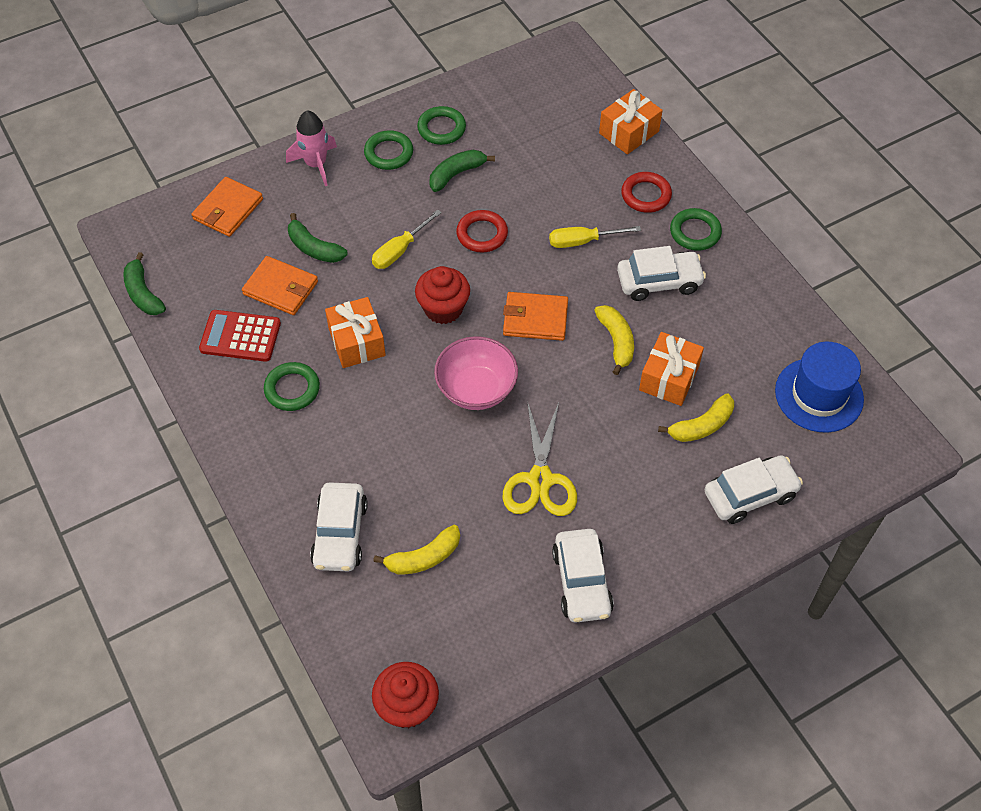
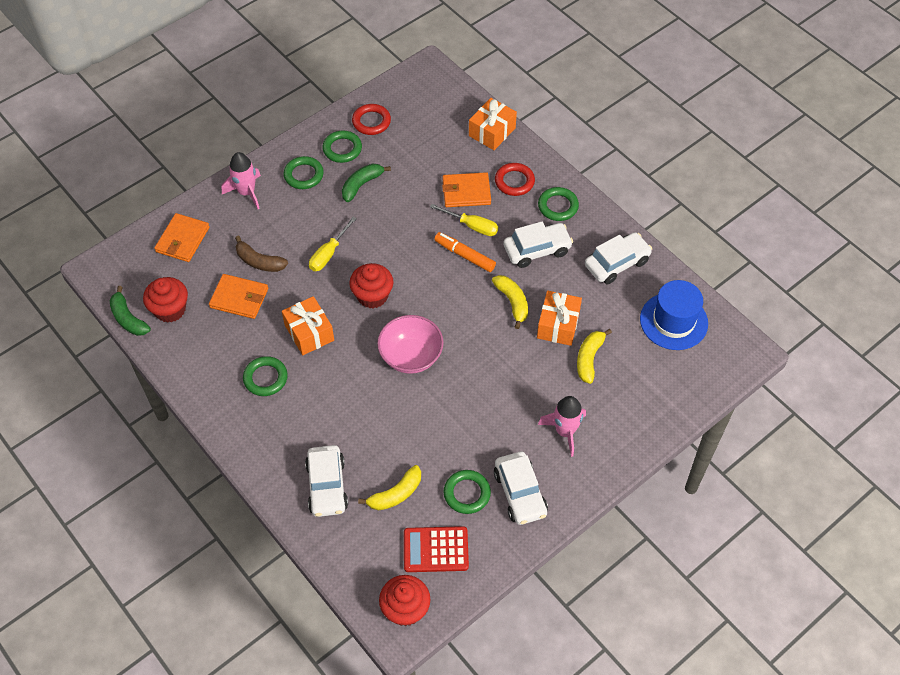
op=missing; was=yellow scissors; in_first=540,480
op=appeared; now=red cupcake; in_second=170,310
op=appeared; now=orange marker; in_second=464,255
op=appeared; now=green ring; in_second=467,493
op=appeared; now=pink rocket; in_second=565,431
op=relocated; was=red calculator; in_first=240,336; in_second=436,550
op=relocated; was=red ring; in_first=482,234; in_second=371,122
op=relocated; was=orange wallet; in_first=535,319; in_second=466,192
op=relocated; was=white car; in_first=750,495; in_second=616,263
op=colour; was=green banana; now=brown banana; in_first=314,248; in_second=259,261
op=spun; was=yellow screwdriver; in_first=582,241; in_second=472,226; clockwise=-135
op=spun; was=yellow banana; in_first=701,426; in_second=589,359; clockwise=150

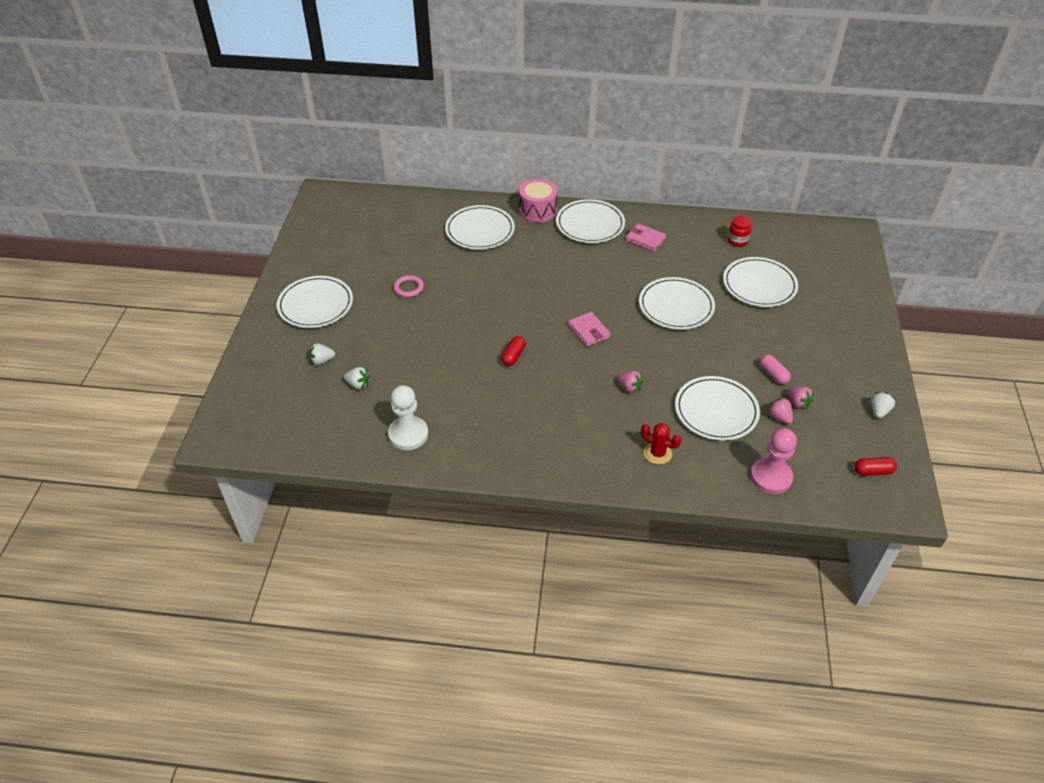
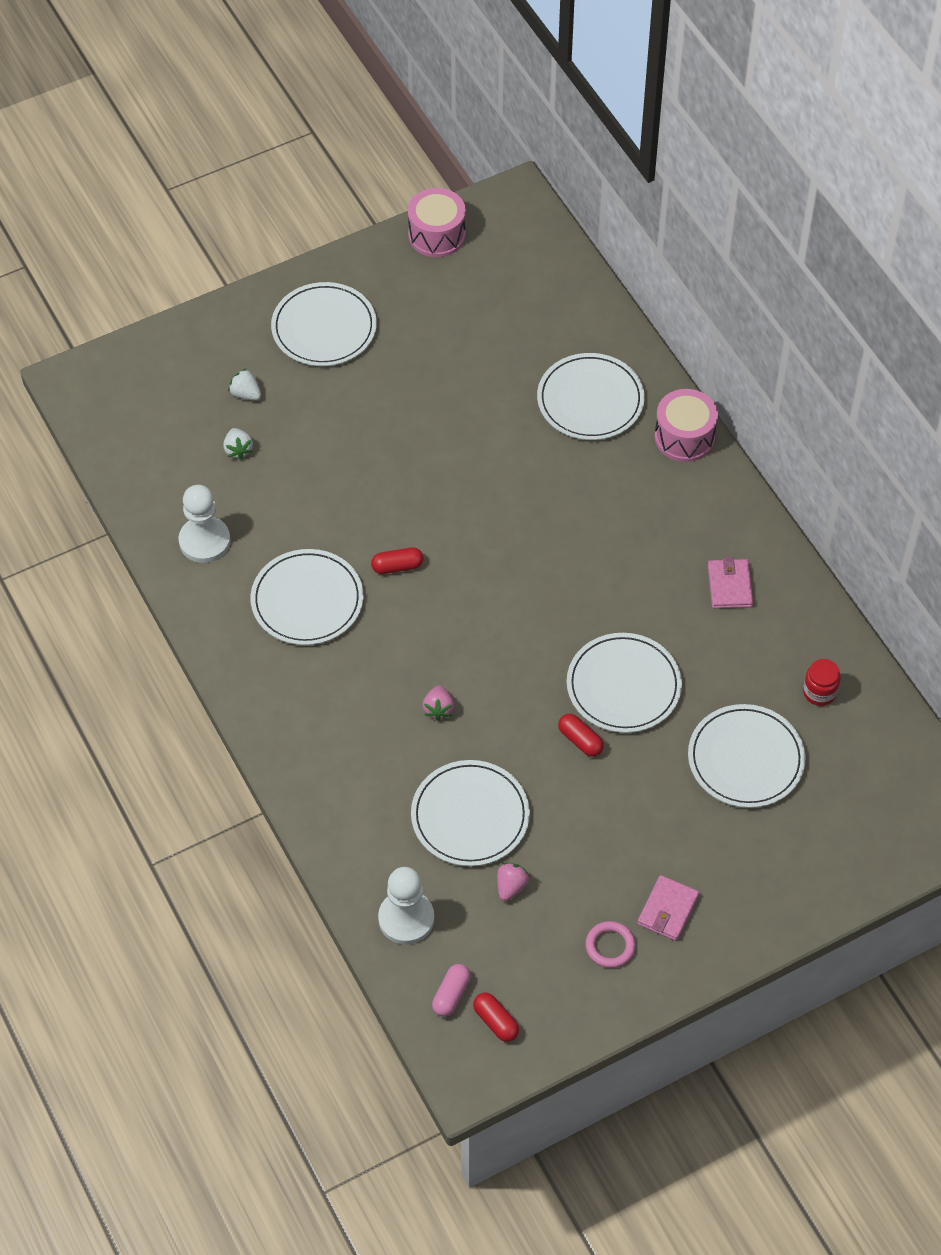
op=missing; was=red cactus; in_first=657,453
op=missing; was=pink strawberry; in_first=798,403
op=missing; was=white strawberry; in_first=879,411
op=appeared; now=pink drum; in_second=436,235
op=appeared; now=red capsule; in_second=580,740
op=relocated; was=pink ring; in_first=409,288; in_second=610,946
op=relocated; was=white plate; in_first=590,224; in_second=307,600
op=relocated; was=pink wallet; in_first=589,331; in_second=668,910
op=relocated; was=pink capsule; in_first=773,374; in_second=451,995
op=colour; was=pink pawn; now=white pawn; in_first=771,477; in_second=406,918

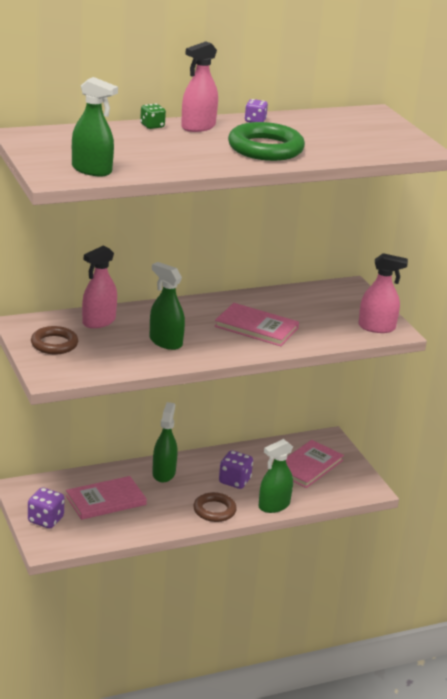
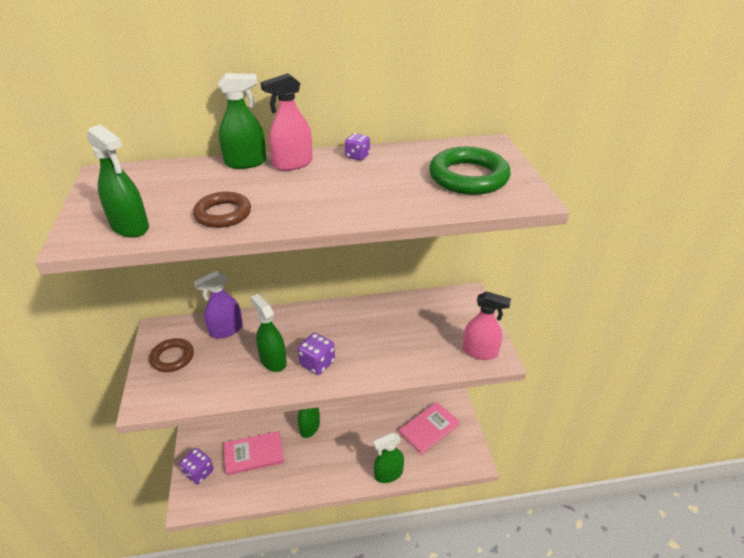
op=missing; was=pink book; in_first=256,327
op=relocated; was=brown ring; in_first=214,510; in_second=223,214
op=relocated; was=purple dice; in_first=234,481; in_second=317,363
op=relocated; was=green ring; in_first=265,148; in_second=468,177
op=exchanged; was=green dice; now=green spray bottle; in_first=152,126; in_second=246,162
op=colour; was=pink spray bottle; now=purple spray bottle; in_first=99,321; in_second=226,330

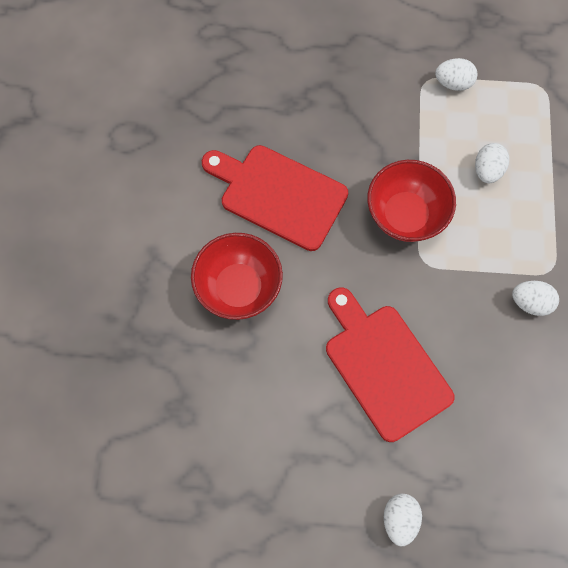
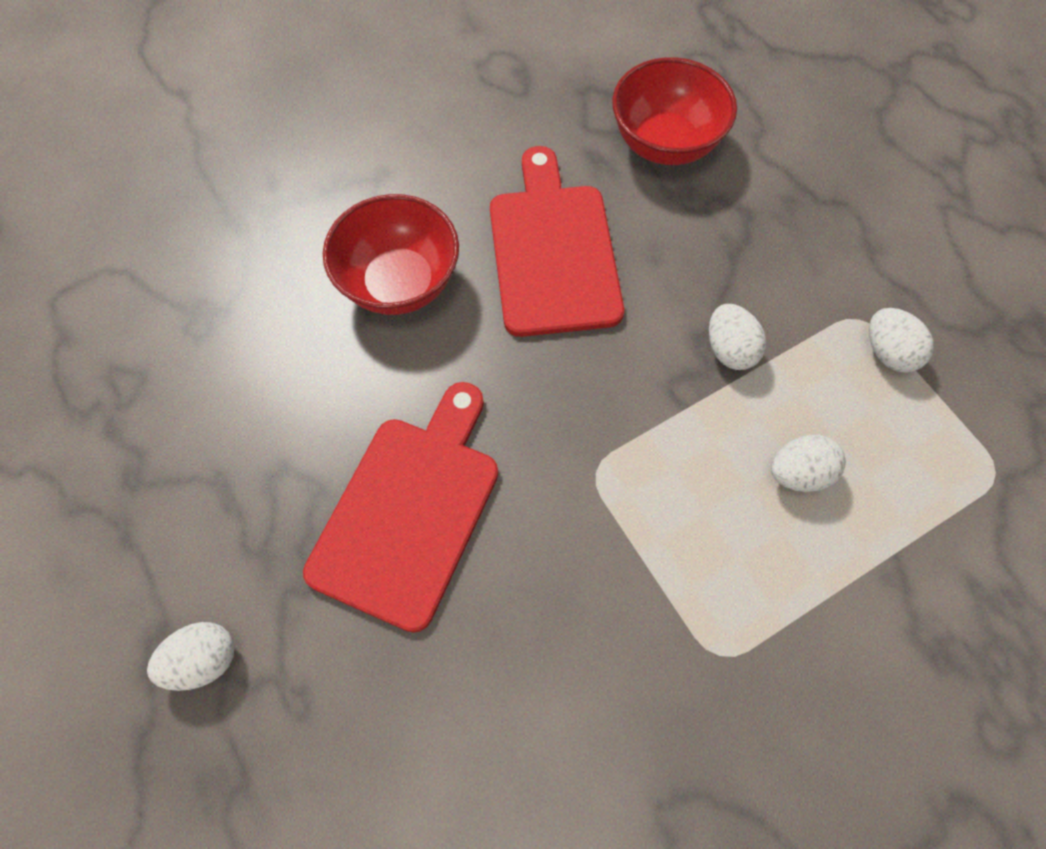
op=relocated; was=red bowl; in_first=405,215; in_second=665,143
op=relocated; was=white egg; in_first=530,302; in_second=729,349

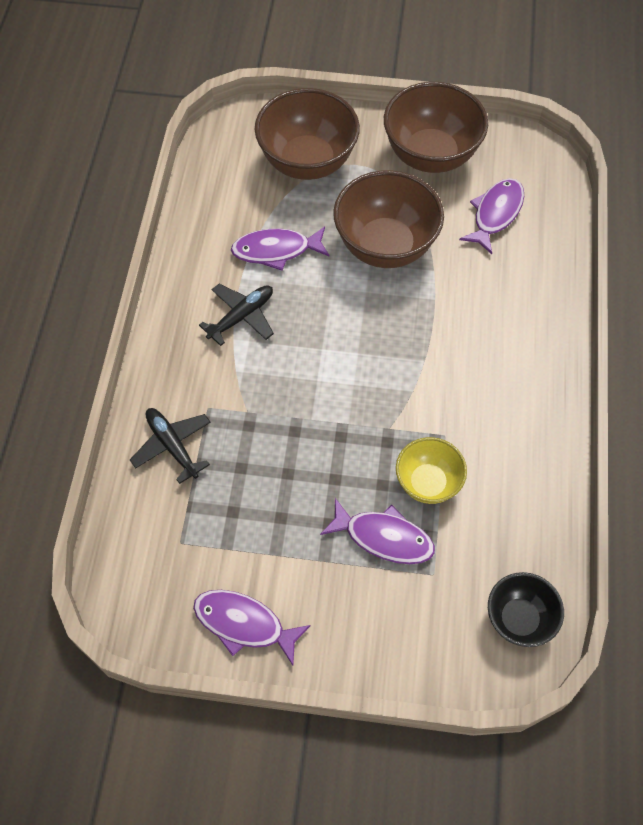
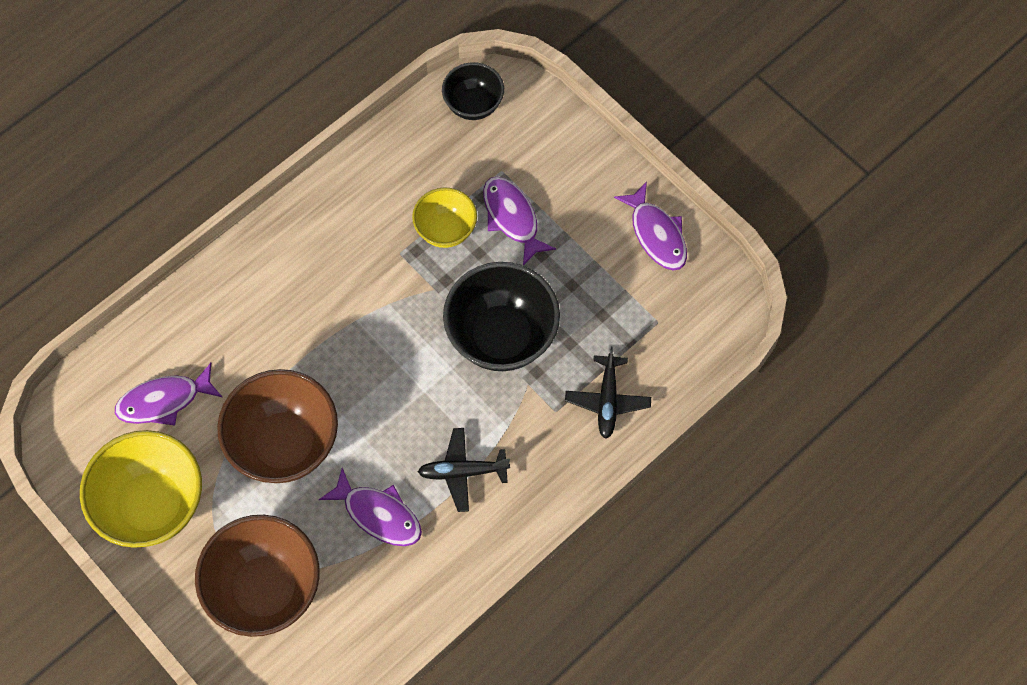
op=appeared; now=black bowl; in_second=501,336
op=colour; was=brown bowl; now=yellow bowl; in_first=430,155; in_second=152,505

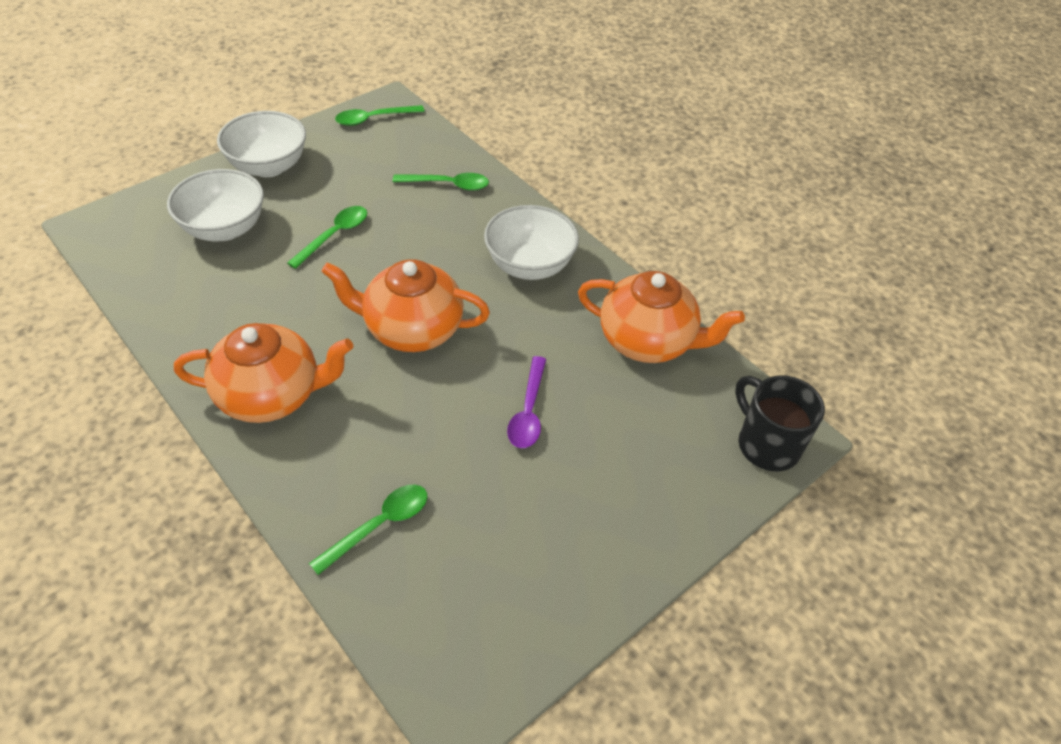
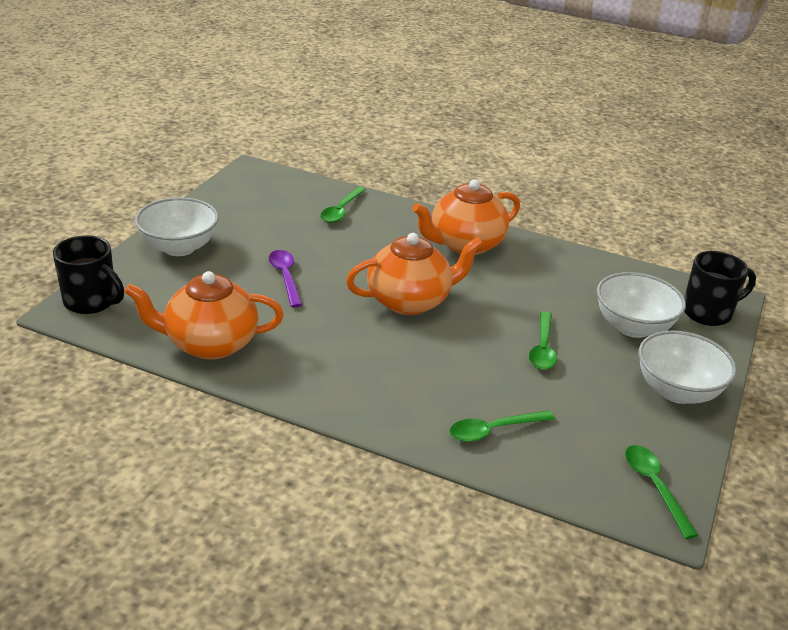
op=appeared; now=black mug; in_second=708,313
op=relocated; was=white bowl; in_first=529,265; in_second=179,247
op=spun; was=green spoon; in_first=374,119; in_second=654,487; clockwise=-60

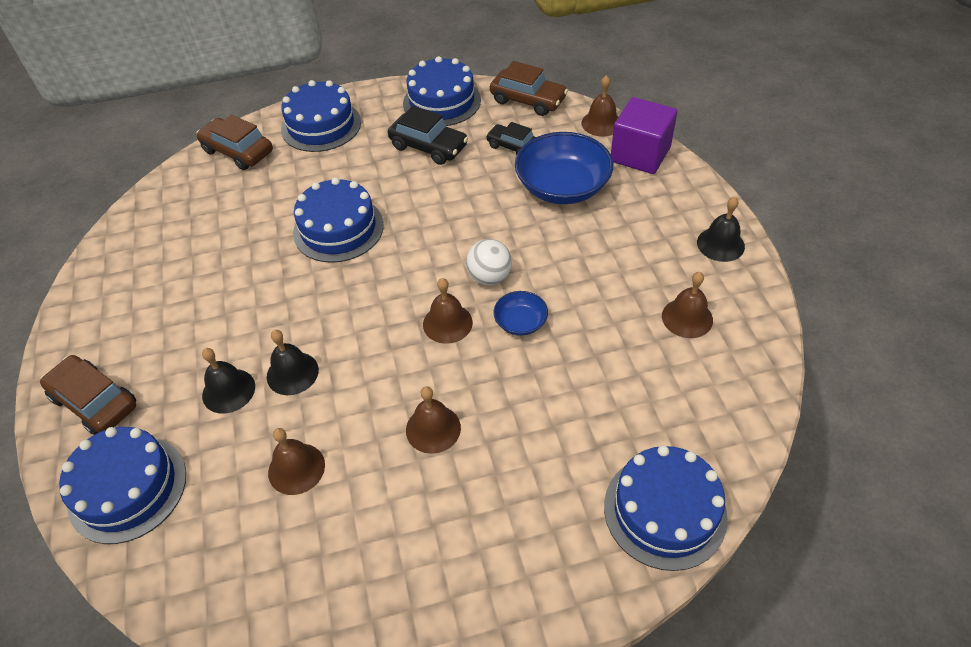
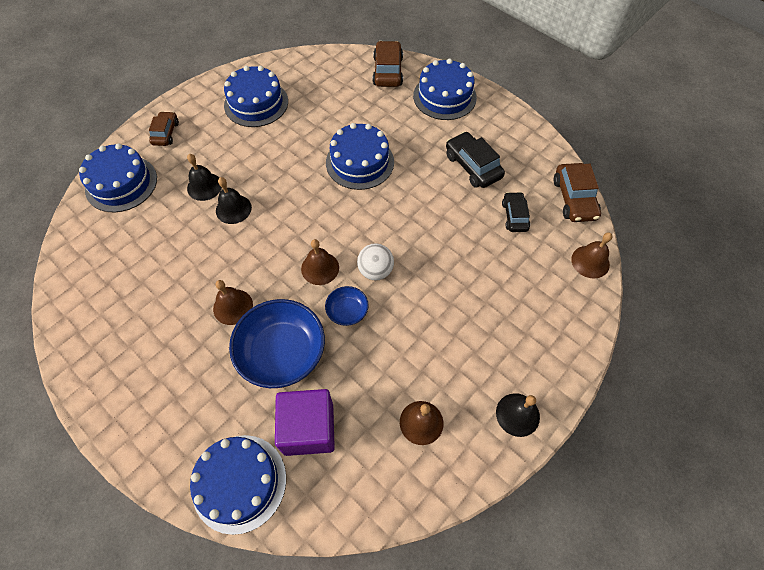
op=missing; was=brown bell; in_first=296,468
op=relocated; was=blue cake; in_first=442,101; in_second=256,103
op=relocated; was=blue bowl; in_first=562,187; in_second=282,352
op=relocated; was=purple cube; in_first=640,154; in_second=308,428
op=spun; was=black car; in_first=428,146; in_second=472,166; clockwise=150
op=size; was=brown car; in_first=95,402; in_second=165,133; ratio=0.66

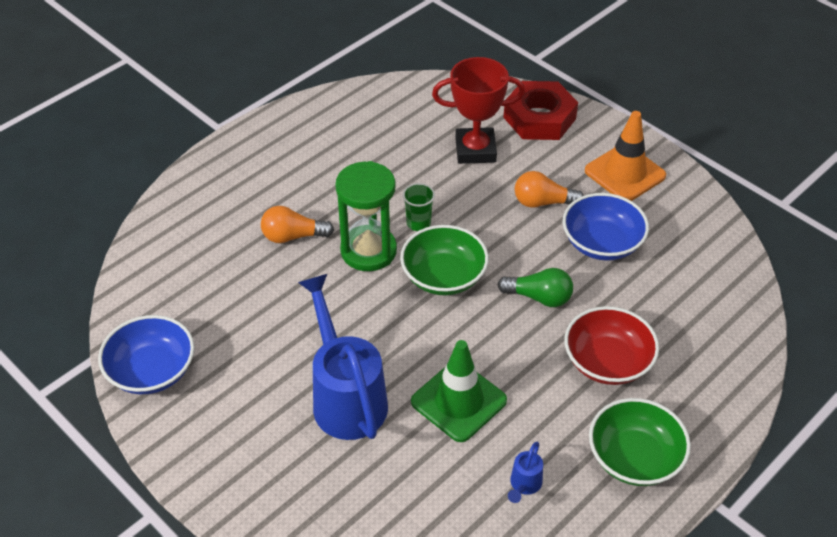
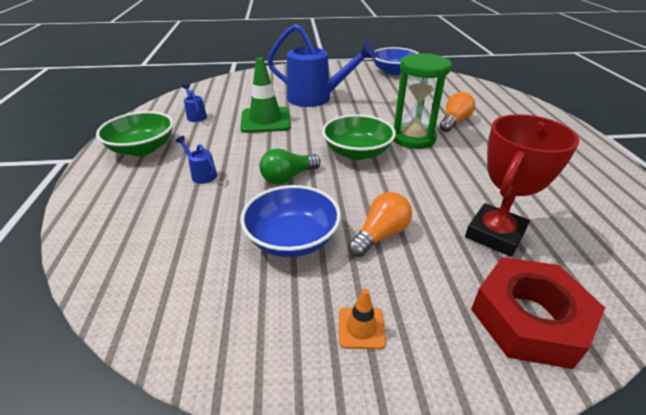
op=missing; was=green cup; in_first=418,223
op=exchanged; was=red bowl; now=blue watering can; in_first=607,362; in_second=202,174
op=size; was=orange traffic cone; in_first=625,173; in_second=361,328; ratio=0.49

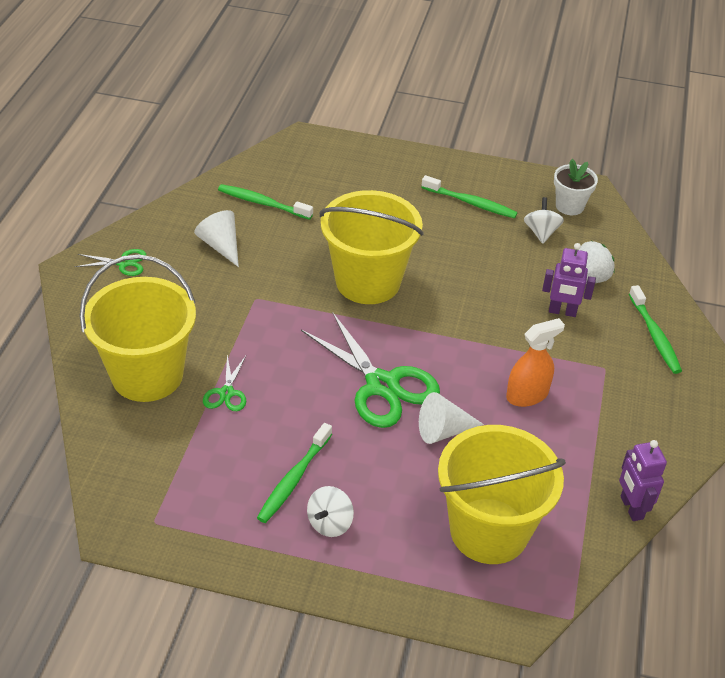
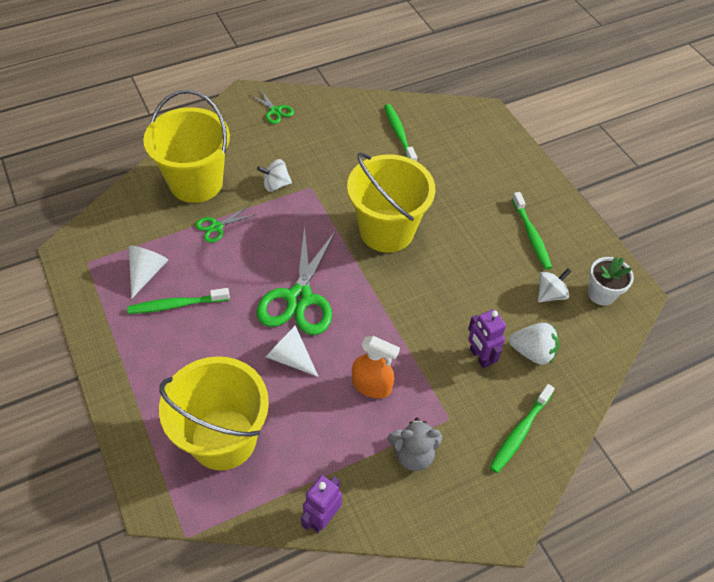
op=appeared; now=grey teddy bear; in_second=413,454
op=relocated; was=white cone; in_first=221,245; in_second=147,272
op=relocated; was=white spinning top; in_first=330,523; in_second=276,185

